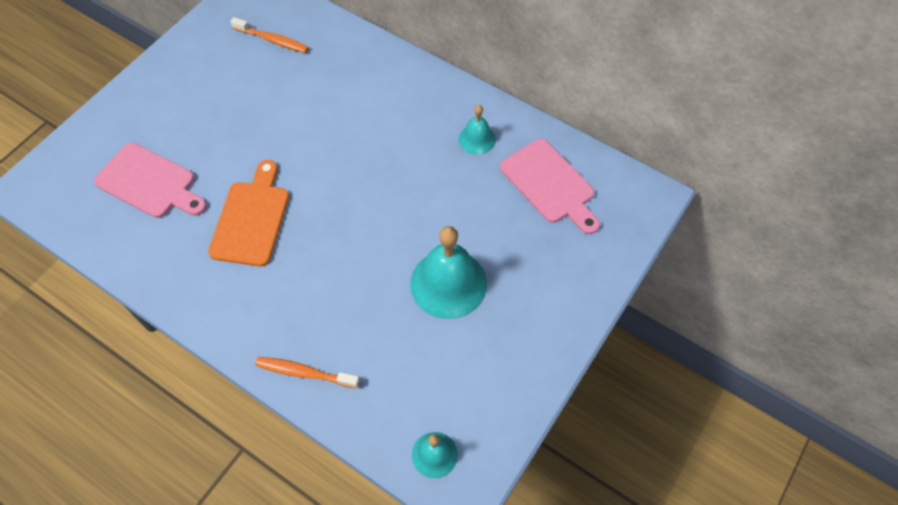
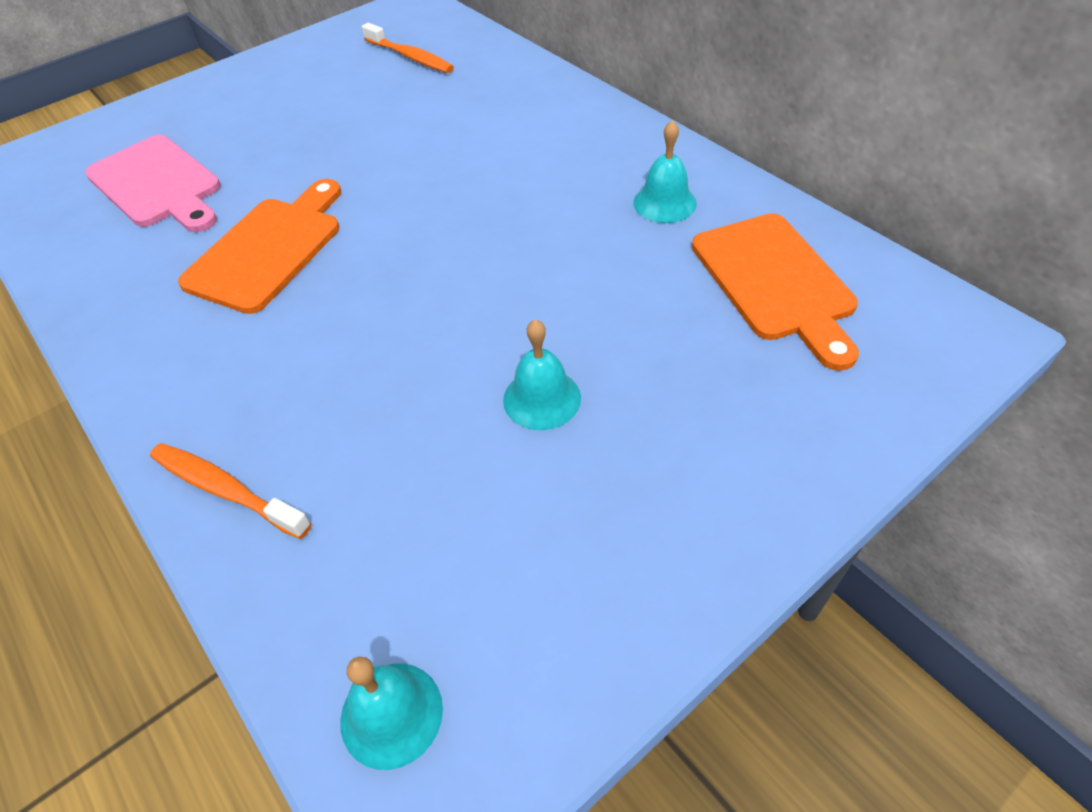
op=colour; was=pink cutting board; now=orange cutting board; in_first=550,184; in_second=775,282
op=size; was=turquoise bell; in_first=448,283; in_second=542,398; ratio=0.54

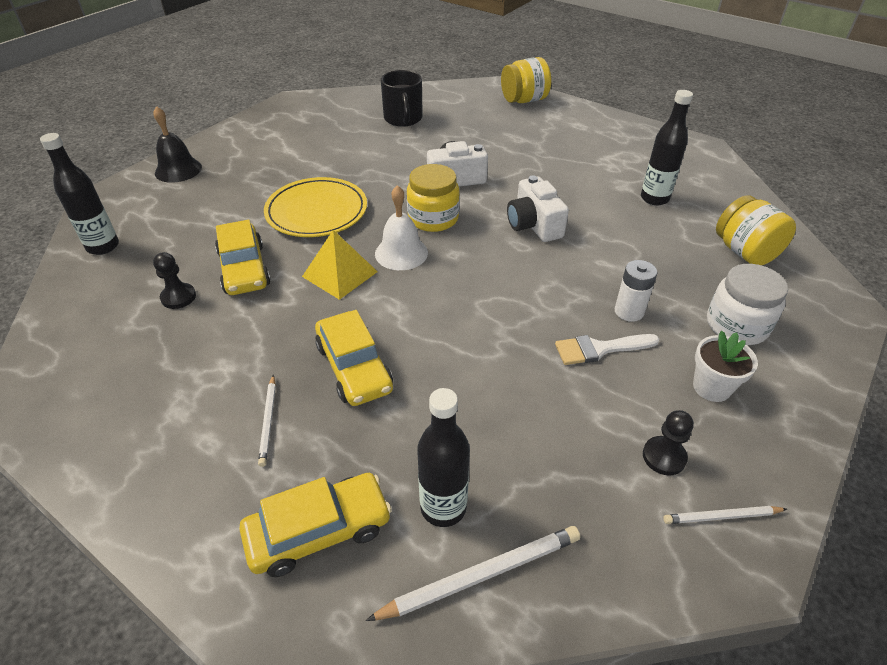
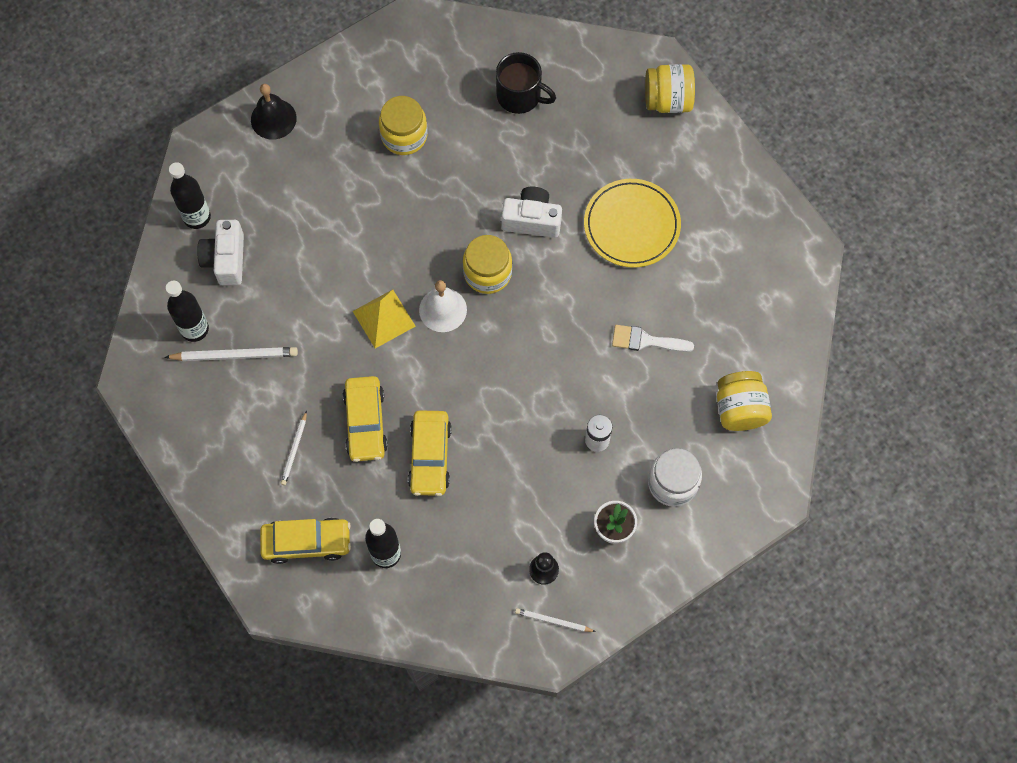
op=missing; was=black pawn; in_first=178,297
op=appeared; now=yellow jar; in_second=404,136
op=relocated; was=yellow car; in_first=244,269; in_second=430,456
op=relocated; was=yellow plate; in_first=317,212; in_second=631,225
op=relocated; was=white pencil; in_first=481,574; in_second=234,355
op=relocated; was=white camera; in_first=534,225; in_second=226,259
op=relocated; was=white brush; in_first=599,349; in_second=646,341
op=relocated; was=black bottle; in_first=654,198; in_second=194,329
op=spun; was=black mug; in_first=403,119; in_second=520,96; clockwise=-75

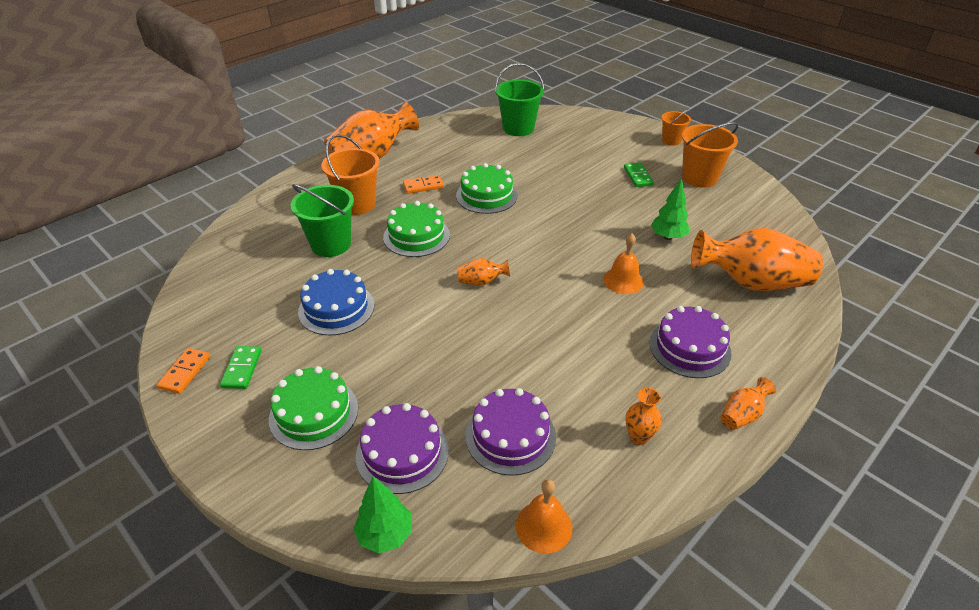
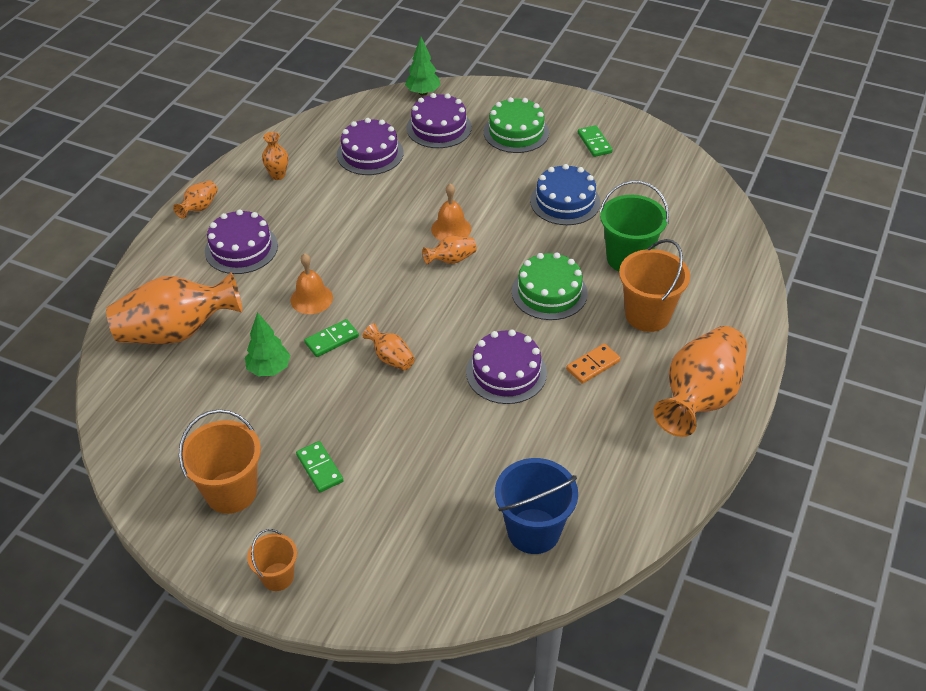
op=missing; was=orange domino; in_first=185,372
op=appeared; now=green domino; in_second=332,340
op=appeared; now=orange vase; in_second=391,358
op=relocated; was=orange bell; in_first=543,526; in_second=451,229
op=colour; was=green cake; now=purple cake; in_first=486,195; in_second=506,372
op=colour; was=green bucket; now=blue bucket; in_first=518,128; in_second=533,531

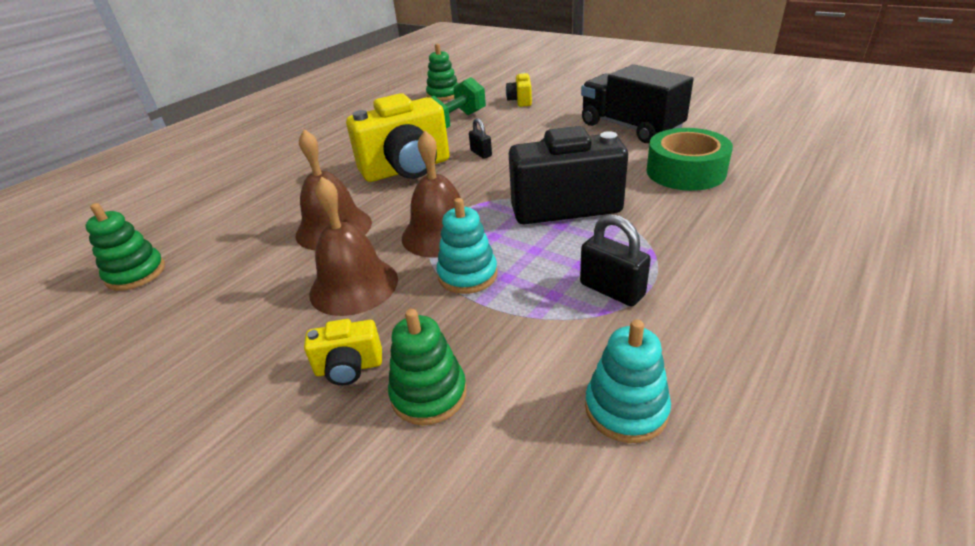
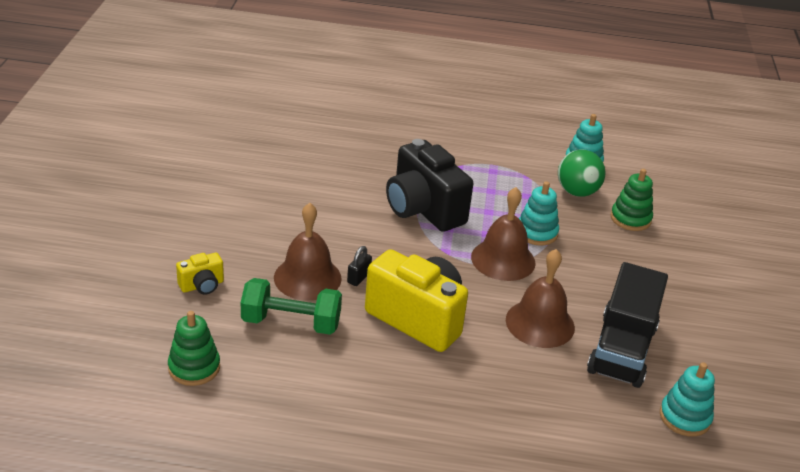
op=missing; was=yellow camera; in_first=349,368
op=missing; was=black padlock; in_first=612,290
op=missing; was=green tape; in_first=685,171
op=appeared; now=green ball; in_second=577,192
op=relocated; was=brown bell; in_first=354,286; in_second=307,278
op=relocated; was=black truck; in_first=630,127; in_second=622,349
op=colour; was=green stacking toy; now=turquoise stacking toy; in_first=136,273; in_second=685,417

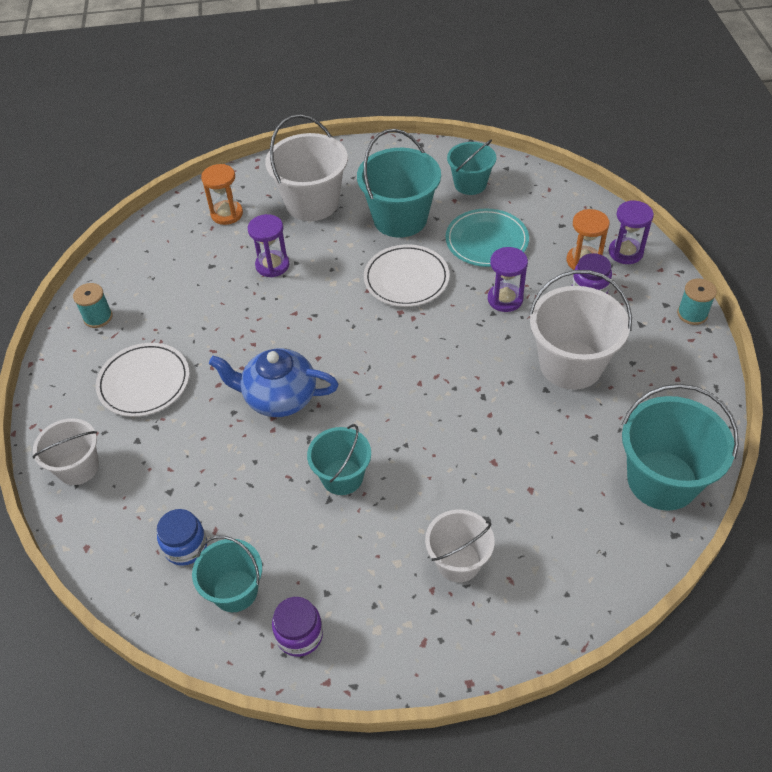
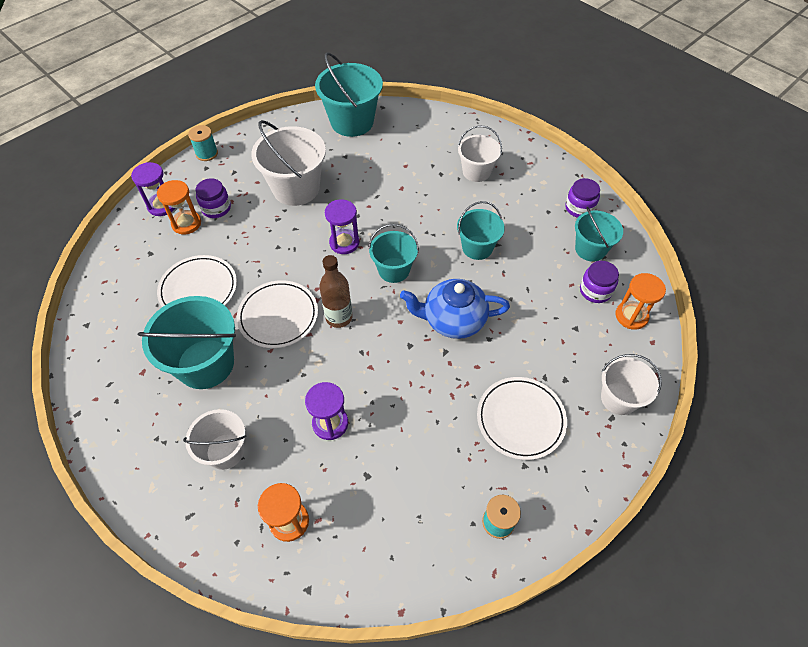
op=appeared; now=brown bottle; in_second=339,317
op=appeared; now=orange hourglass; in_second=631,316
op=relocated; was=turquoise bucket; in_first=470,184; in_second=394,270
op=relocated; was=purple hourglass; in_first=505,299; in_second=344,243
op=colour; was=blue jar; now=purple jar; in_first=186,546; in_second=595,291
op=colour; was=turquoise plate; now=white plate; in_first=486,241; in_second=198,289
op=spun; was=blue teapot; in_first=279,397; in_second=453,320; clockwise=120
op=size; was=white bucket; in_first=312,203; in_second=225,451; ratio=0.61

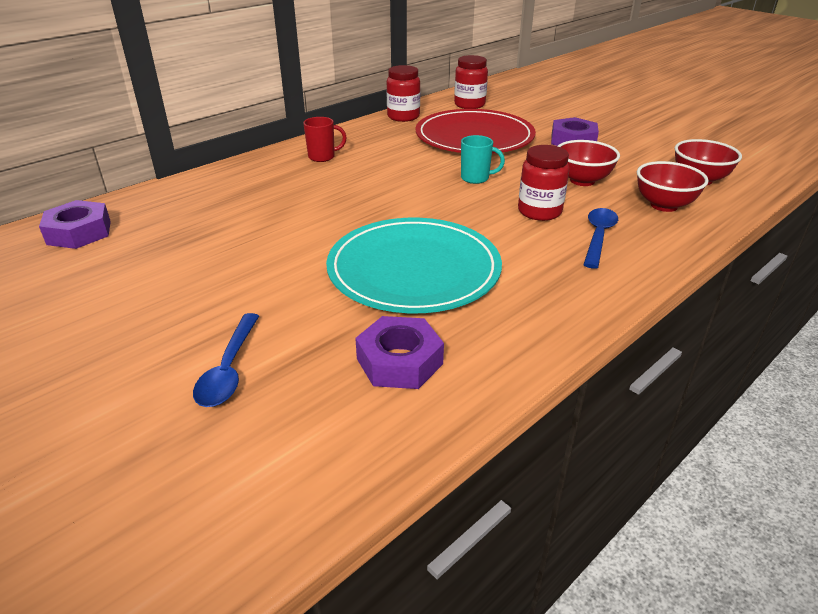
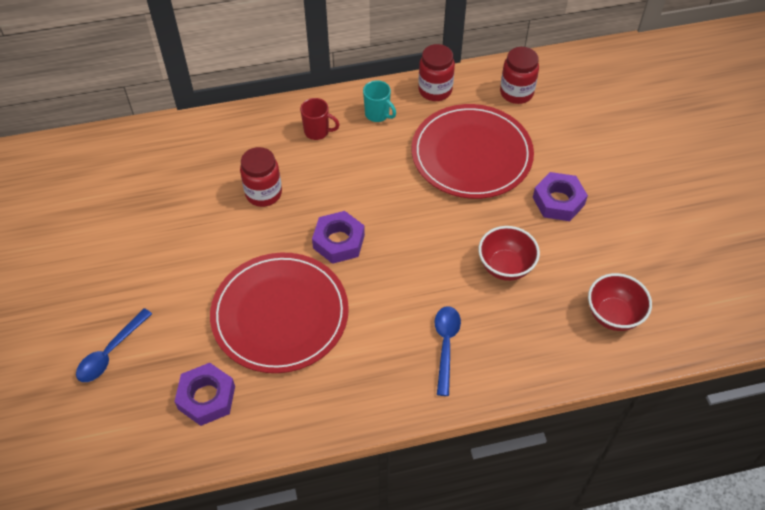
op=missing; was=red bowl; in_first=664,205
op=relocated; was=purple nut; in_first=79,232; in_second=339,241
op=relocated; was=turquoise mug; in_first=476,178; in_second=378,114
op=relocated; was=red jar; in_first=539,212; in_second=263,193
op=colour; was=turquoise plate; now=red plate; in_first=414,269; in_second=280,314
op=spun; was=blue spoon; in_first=598,236; in_second=446,345; clockwise=-45

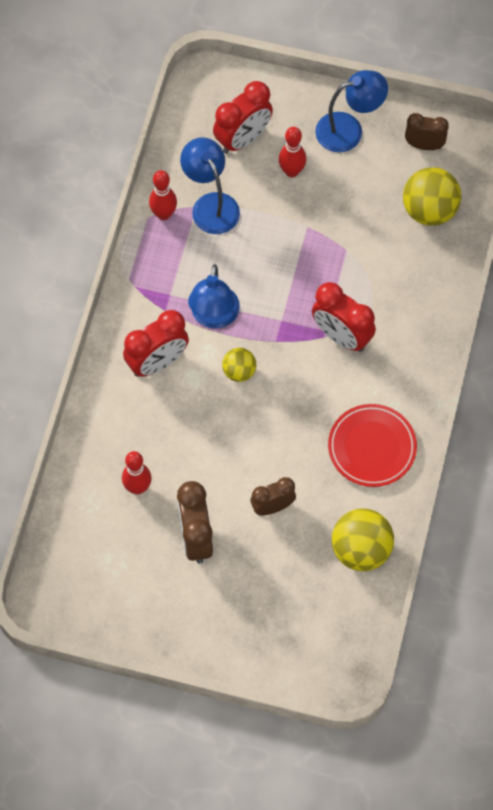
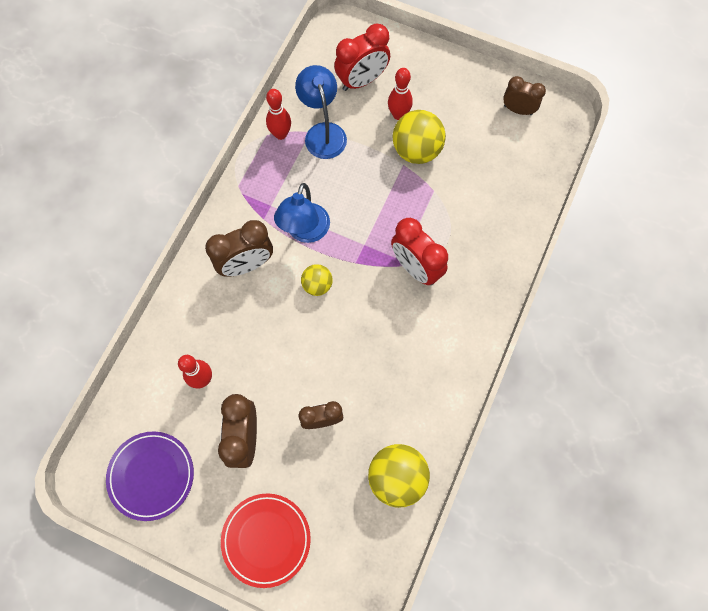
op=missing; was=blue lamp; in_first=349,130
op=appeared; now=purple plate; in_second=151,476
op=relocated; was=red plate; in_first=372,447; in_second=266,539
op=relocated; was=yellow ball; in_first=429,210; in_second=416,150
op=colour; was=red clock; now=brown clock; in_first=157,362; in_second=246,264

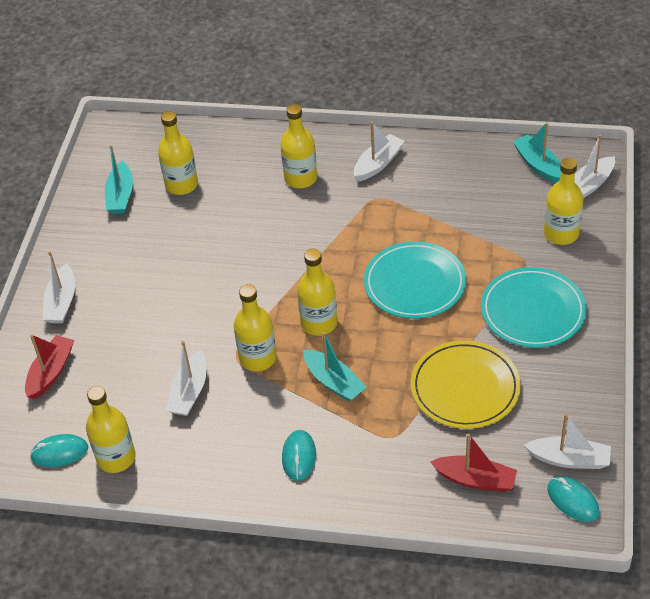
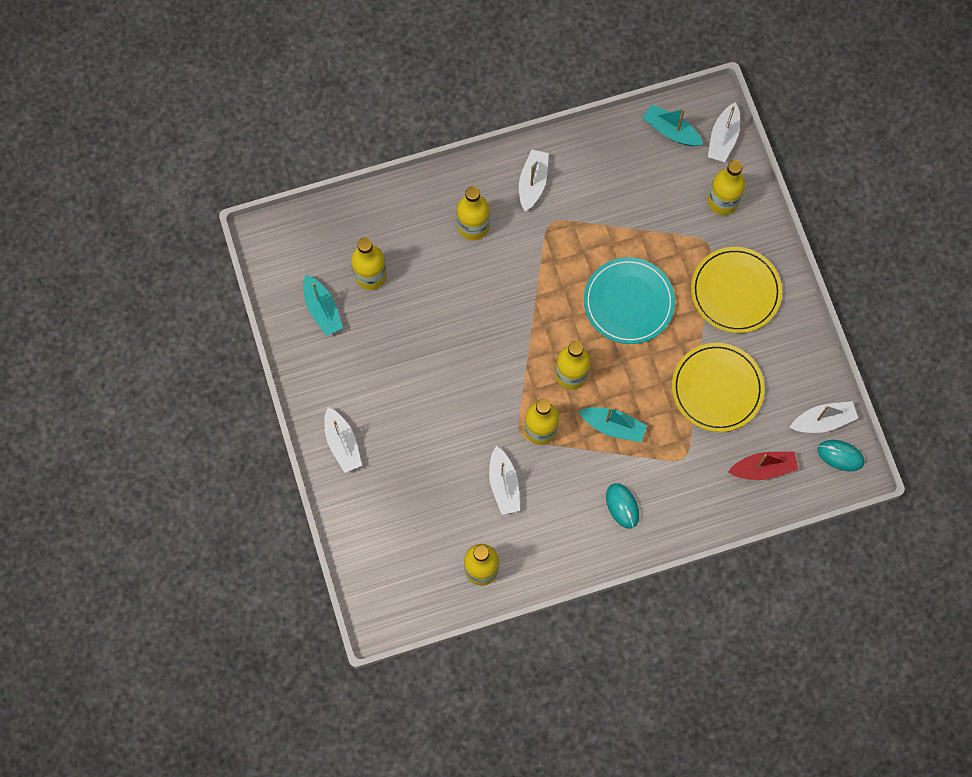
op=missing; was=red boat; in_first=51,372
op=missing; was=turquoise mouse; in_first=59,452
op=colour; was=turquoise plate; now=yellow plate; in_first=533,311; in_second=735,291

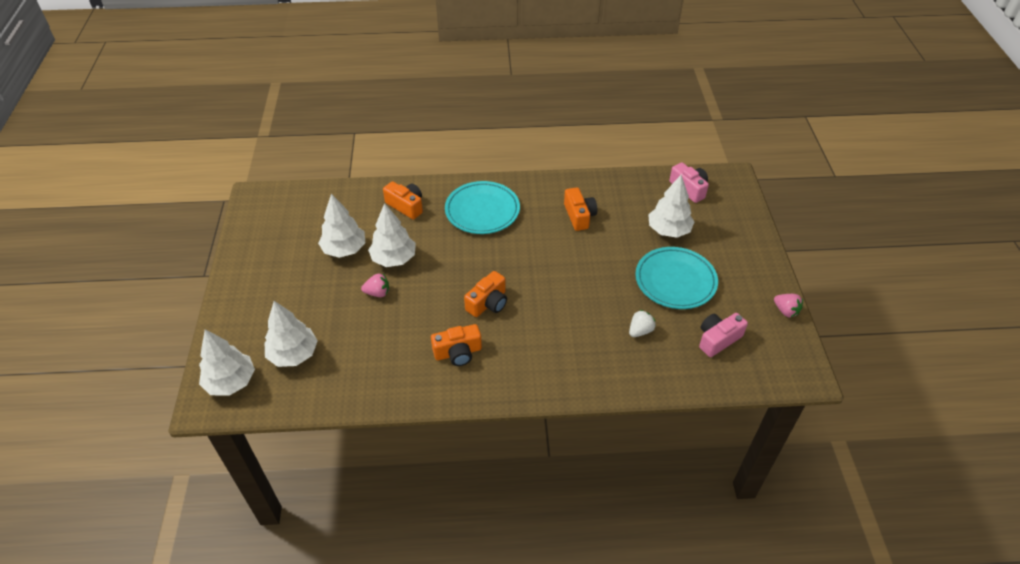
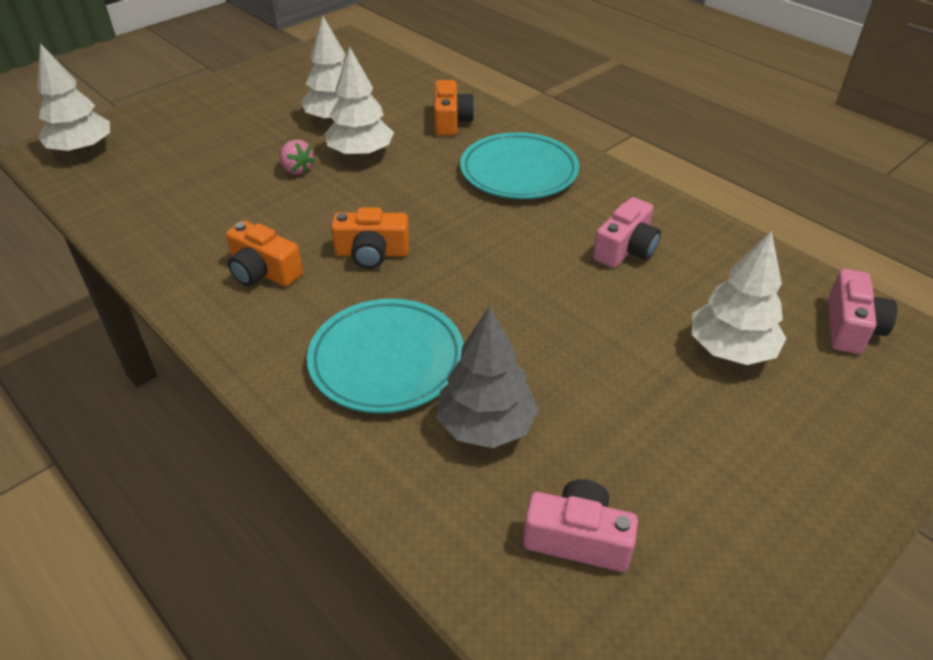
op=missing; was=white tree; in_first=293,354
op=missing; was=pink strawberry; in_first=785,311
op=relocated; was=turquoise plate; in_first=675,281; in_second=387,360
op=exchanged; was=white strawberry; now=grey tree; in_first=640,331; in_second=486,425
op=colour; was=orange camera; now=pink camera; in_first=579,216; in_second=626,249

